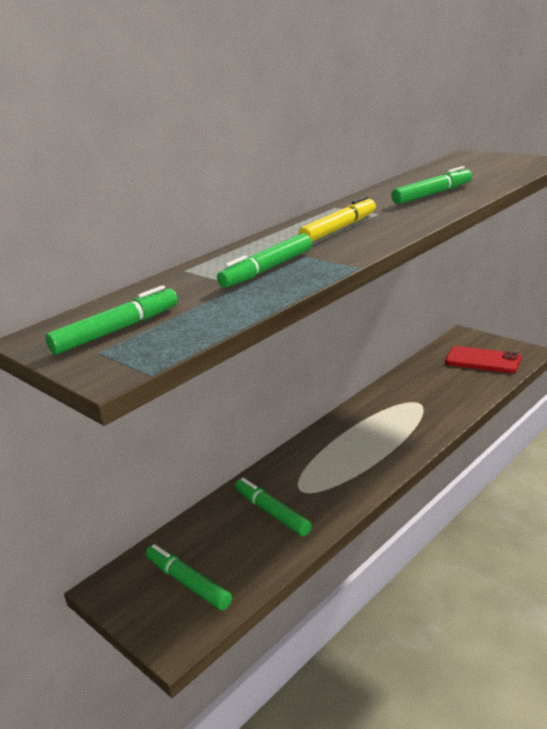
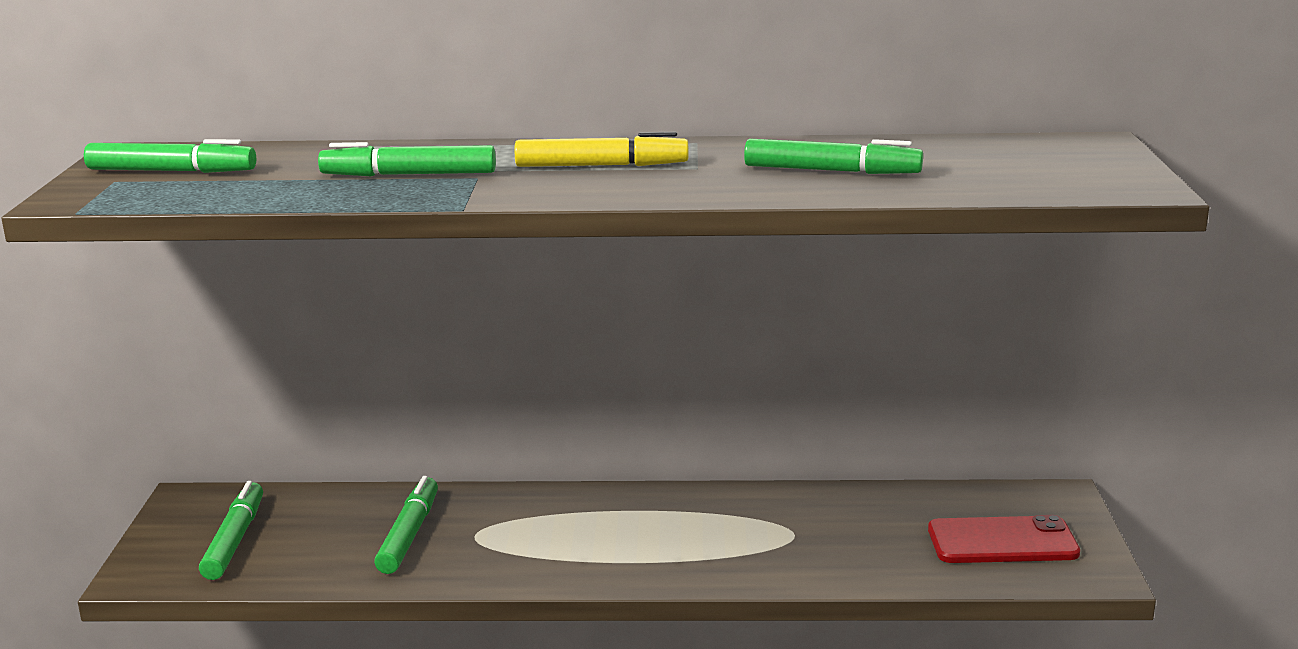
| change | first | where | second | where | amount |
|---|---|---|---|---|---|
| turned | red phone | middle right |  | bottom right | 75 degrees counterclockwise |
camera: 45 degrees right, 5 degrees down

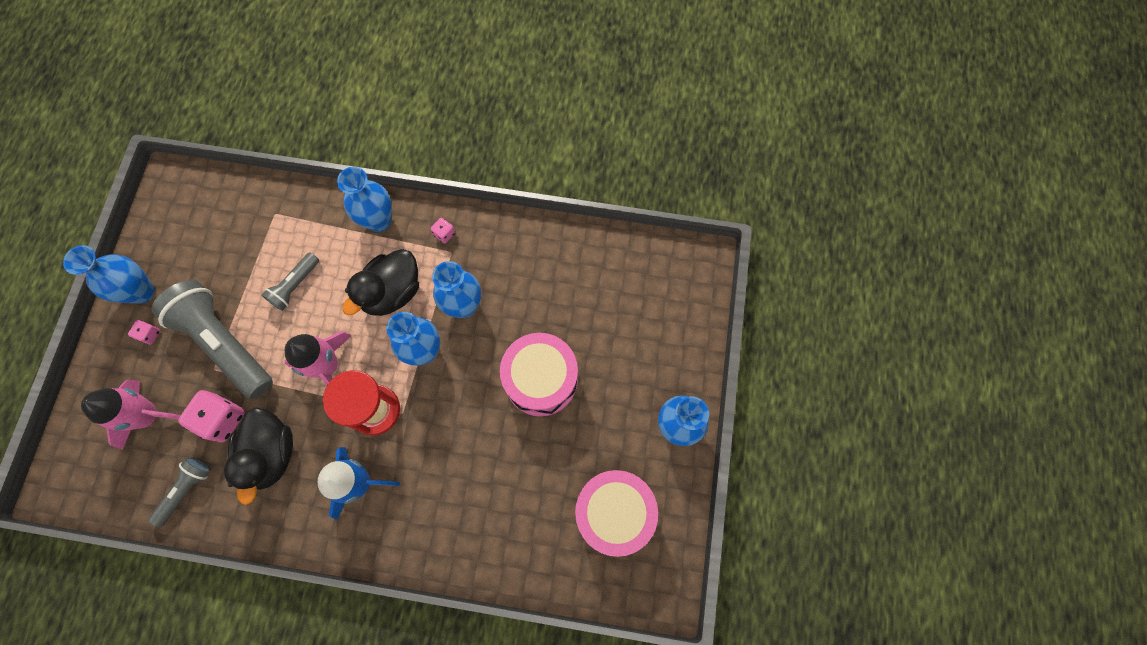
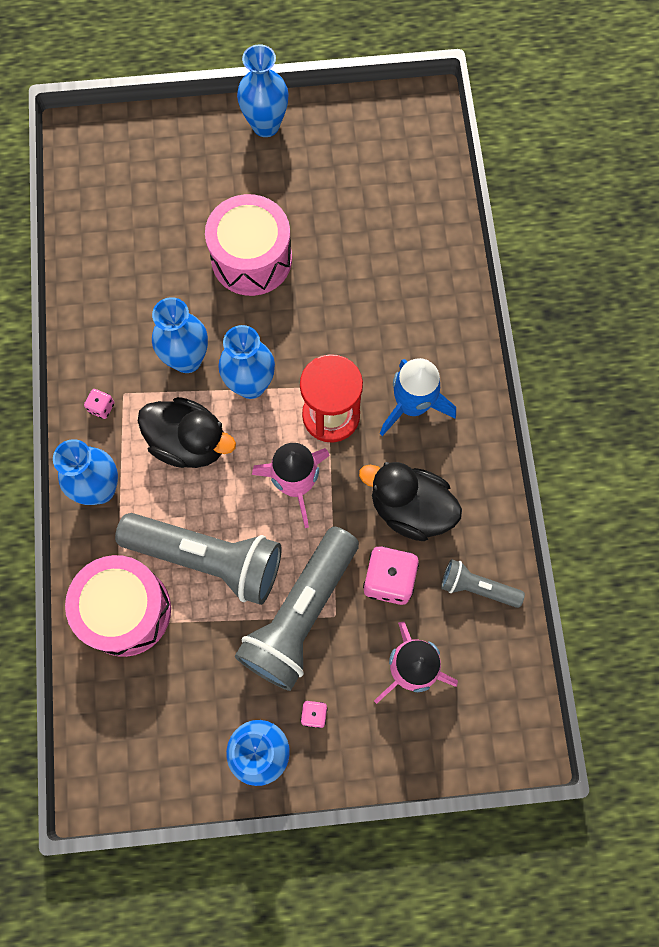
| change | first | where | second | where | amount |
|---|---|---|---|---|---|
| resized | grey flashlight (3rd from left in the first image) | middle left | grey flashlight (1st from left) | middle left | x2.01 |
| turned | black duck (1st from left in the first image) | bottom left | black duck (2nd from left) | centre | 135 degrees counterclockwise |
| moved | pink drum (2nd from left in the first image) | bottom centre | pink drum (1st from left) | middle left |  |
camera: 105 degrees left, 0 degrees up

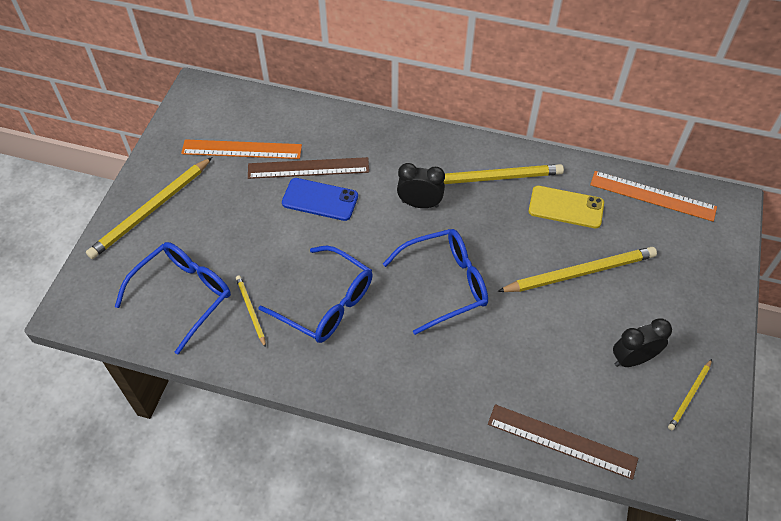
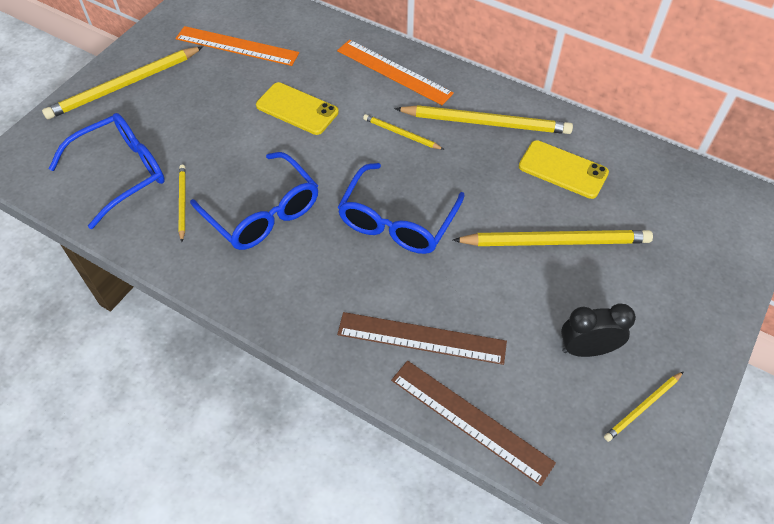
| change | first | where | second | where | amount |
|---|---|---|---|---|---|
| moved | brown ruler (1st from left) | top centre |  | centre |  |
| replaced | black clock (1st from left) | centre | yellow pencil (3rd from left) | top centre |  |
| moved | orange ruler (2nd from left) | middle right |  | top centre |  |
| recoloured | blue phone | centre | yellow phone (1st from left) | top centre |  |
| turned | blue glasses (3rd from left) | centre |  | centre | 120 degrees clockwise |
camera: 15 degrees right, 0 degrees up

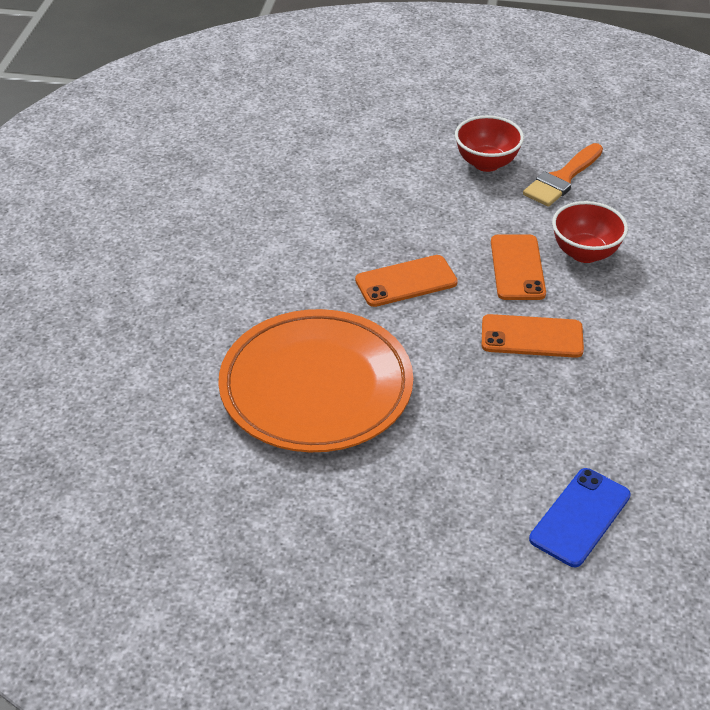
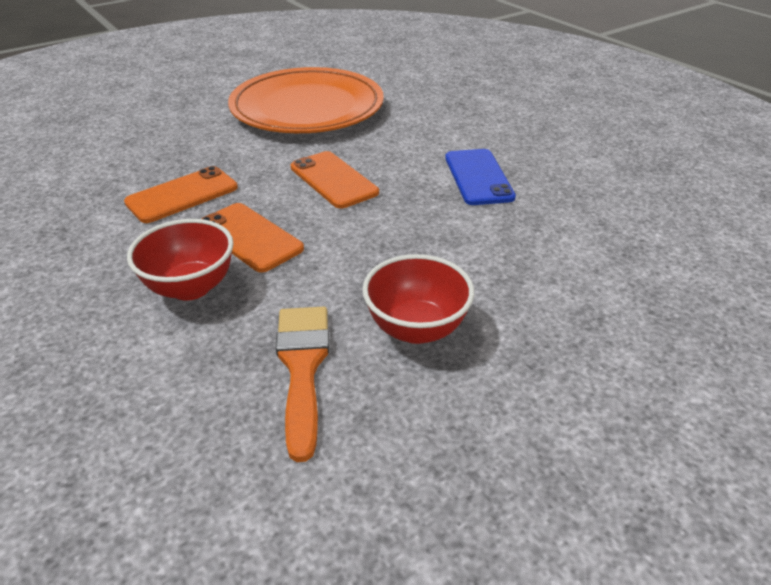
| change | first | where | second | where | amount |
|---|---|---|---|---|---|
| turned | orange phone (1st from left in the first image) | centre | orange phone (3rd from left) | top centre | 60 degrees counterclockwise |
| moved | blue phone | bottom right |  | top centre |  |
camera: 135 degrees right, 5 degrees down

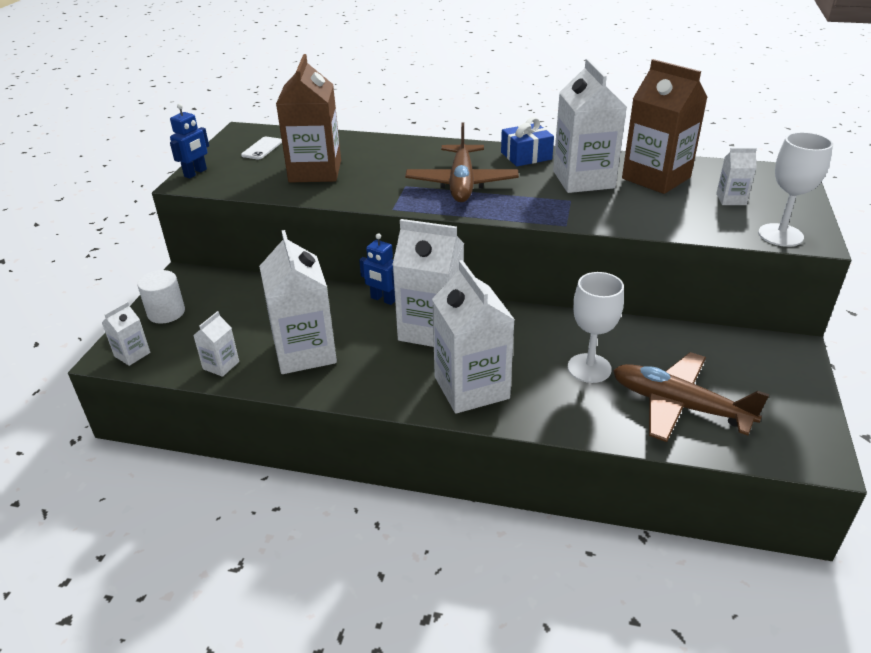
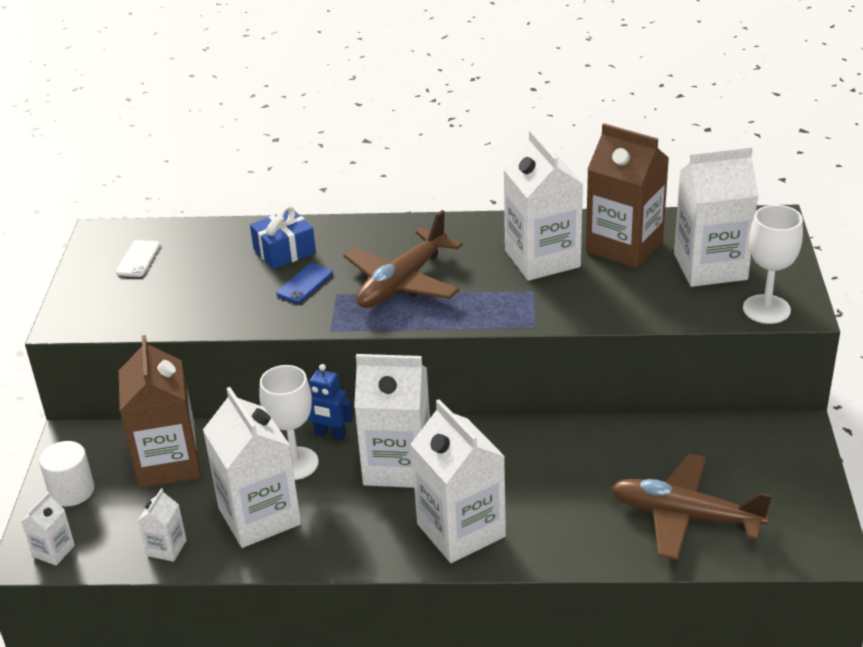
| change | first | where | second | where | amount |
|---|---|---|---|---|---|
| moved | brown carton (1st from left) | top centre |  | middle left |  |
| removed | blue robot (1st from left) | top left |  |  |  |
| moved | blue gift | top centre |  | middle left |  |
| turned | brown plane (1st from left) | top centre |  | centre | 45 degrees clockwise |
| resized | white carton (7th from left) | top right |  | middle right | x2.16 |
| moved | white goblet (1st from left) | middle right |  | centre |  |
| added |  |  | blue phone | centre |  |
camera: 10 degrees left, 0 degrees up

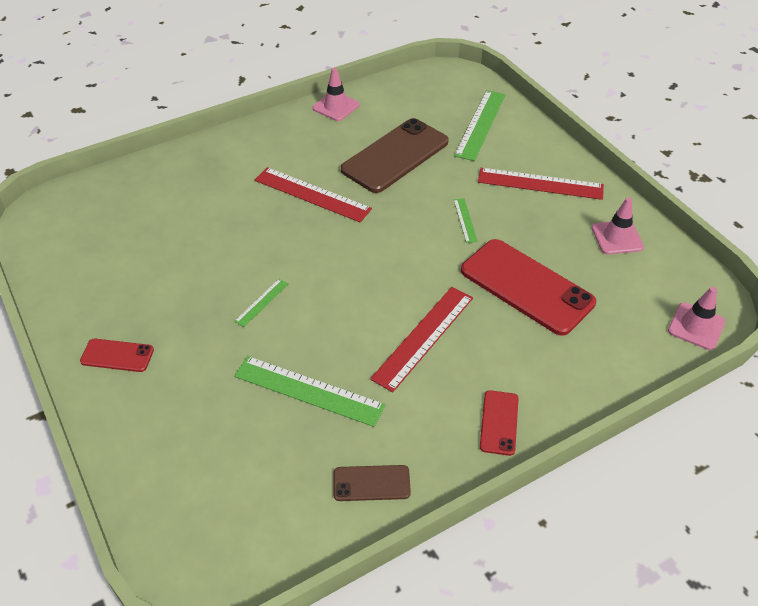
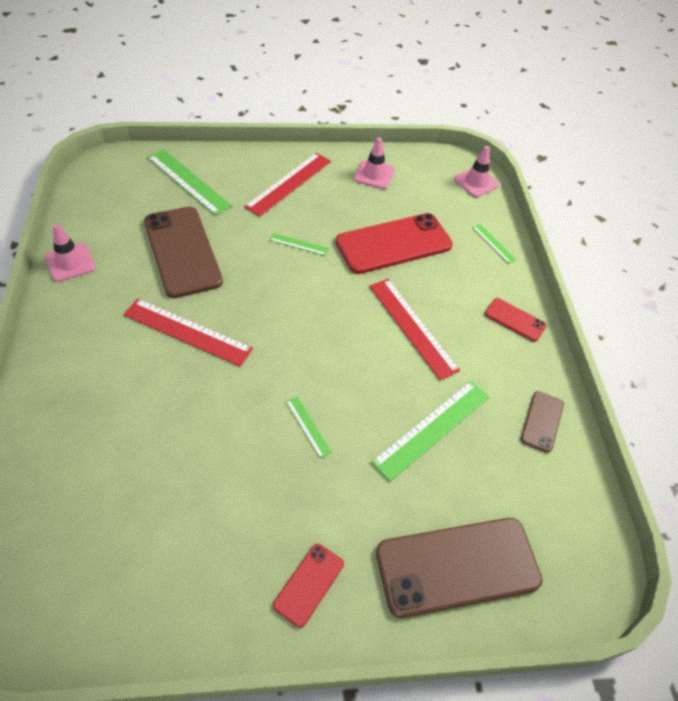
| change | first | where | second | where | amount |
|---|---|---|---|---|---|
| turned | red ruler (1st from left) | top centre |  | middle left | 60 degrees clockwise |
| added |  |  | green ruler (5th from left) | middle right |  |
| added |  |  | brown phone (2nd from left) | bottom right |  |
camera: 70 degrees left, 5 degrees up

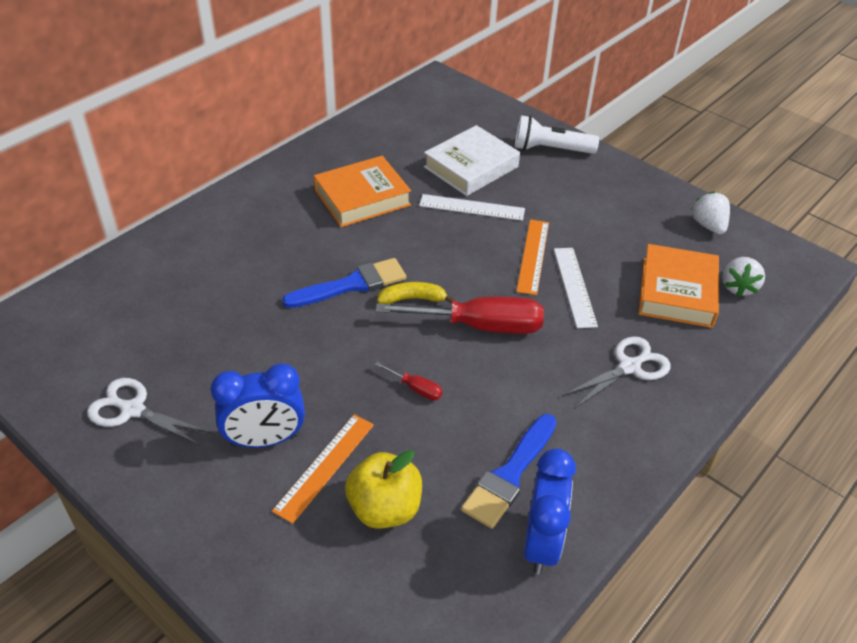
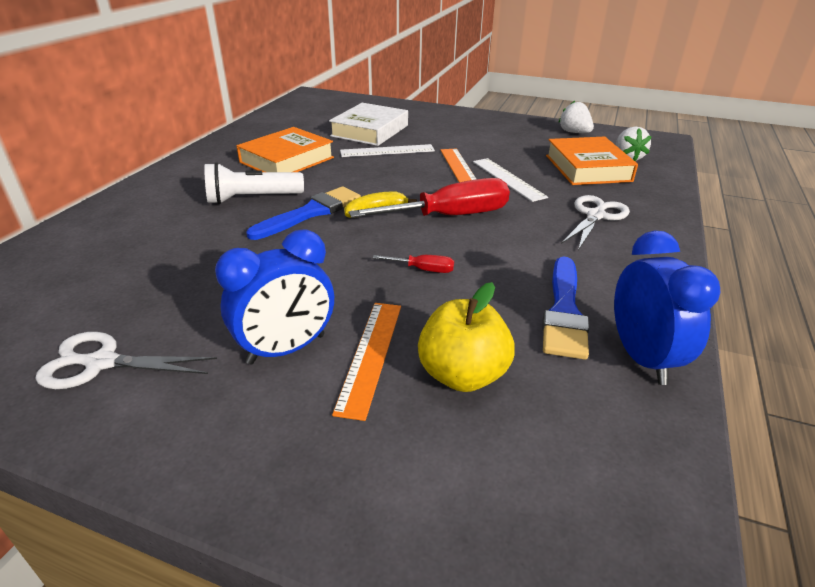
| change | first | where | second | where | amount |
|---|---|---|---|---|---|
| moved | white flashlight | top centre |  | top left |  |
camera: 20 degrees left, 10 degrees down

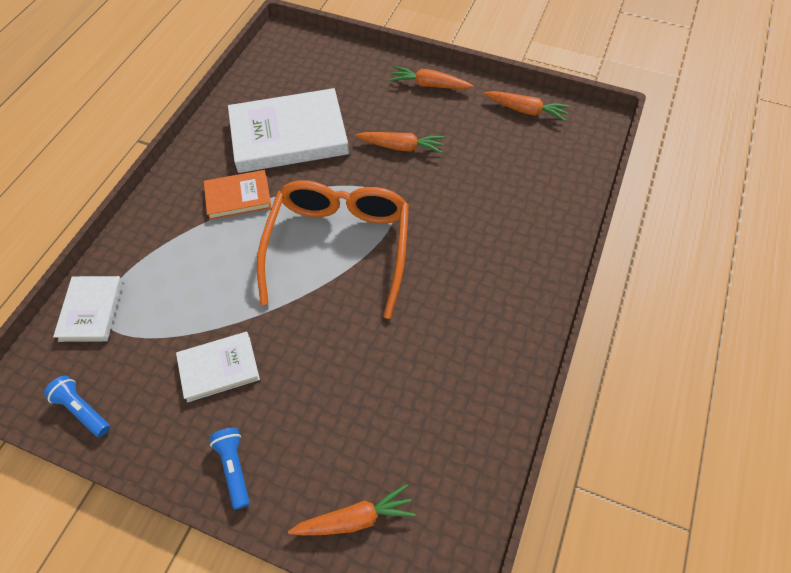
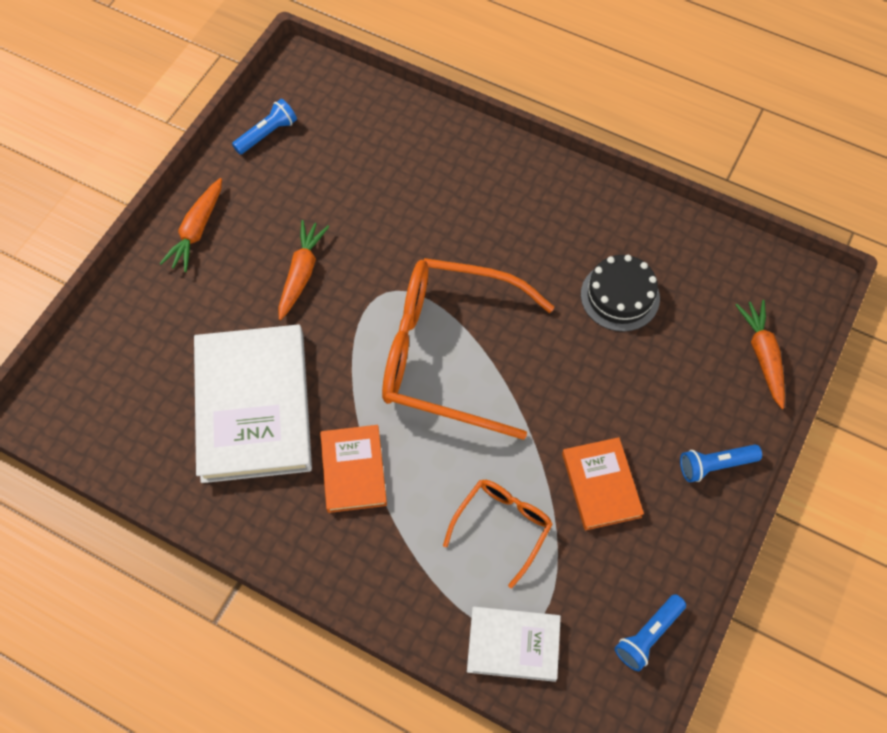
| change | first | where | second | where | amount |
|---|---|---|---|---|---|
| replaced | orange carrot (4th from left) | top centre | blue flashlight (1st from left) | top left |  |
| recoloured | white book (2nd from left) | middle left | orange book (2nd from left) | middle right |  |
| added |  |  | black cake | middle right |  |
| added |  |  | orange glasses (2nd from left) | bottom centre |  |
camera: 85 degrees left, 5 degrees up

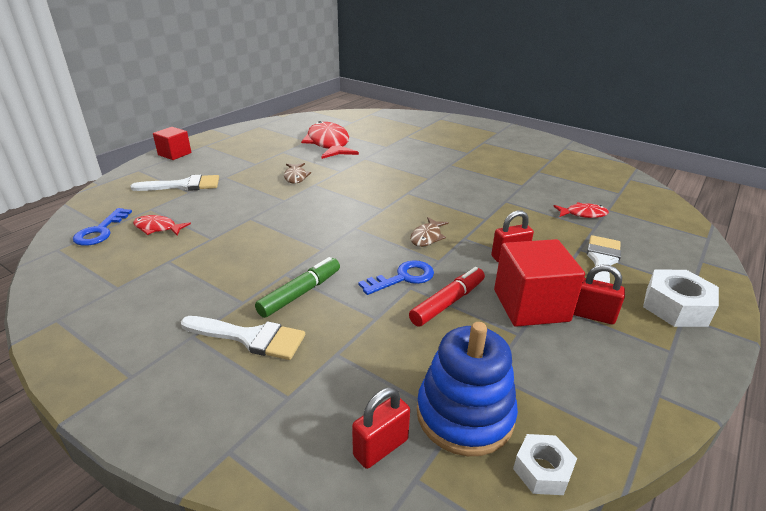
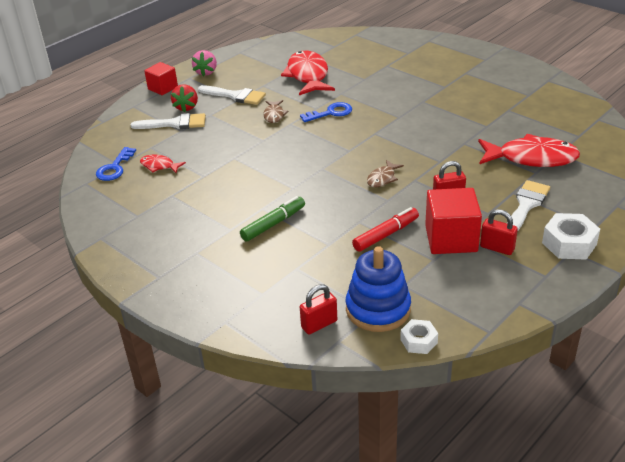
| change | first | where | second | where | amount |
|---|---|---|---|---|---|
| resized | red fish (3rd from left) | middle right |  | top right | x2.07 |
| moved | blue key (2nd from left) | centre |  | top centre |  |
| moved | white brush (2nd from left) | middle left |  | top centre |  |
| added |  |  | pink strawberry | top left |  |
| added |  |  | red strawberry | top left |  |
camera: 10 degrees right, 5 degrees up

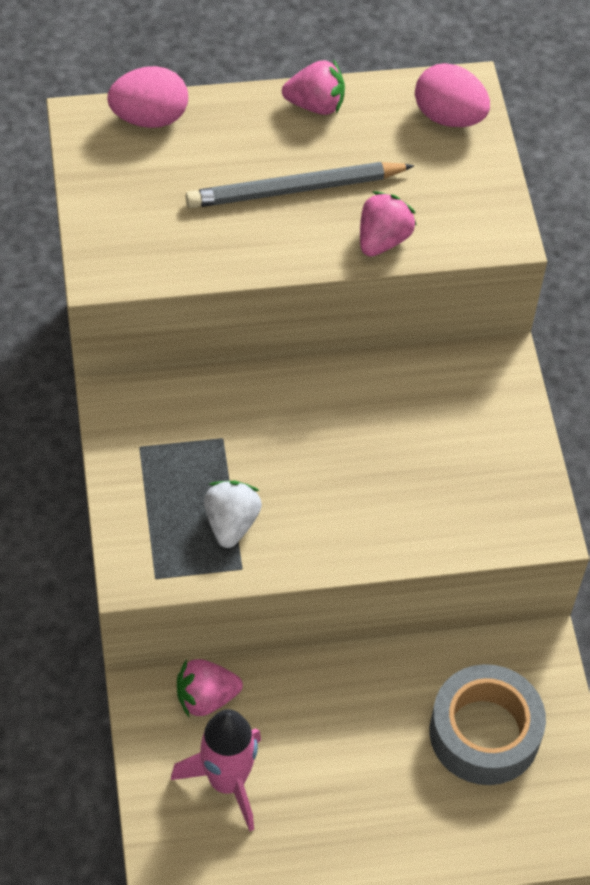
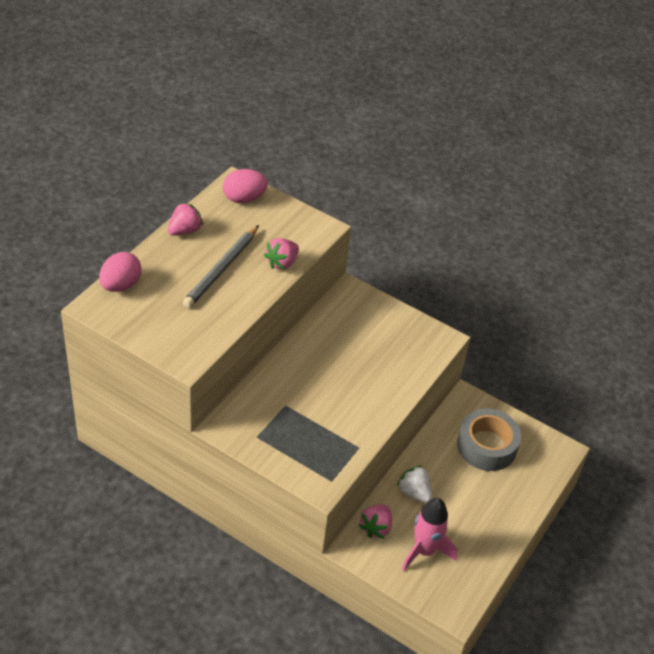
| change | first | where | second | where | amount |
|---|---|---|---|---|---|
| turned | pink strawberry (3rd from left in the first image) | top centre | pink strawberry (2nd from left) | centre | 120 degrees counterclockwise |
| moved | white strawberry | centre |  | bottom centre |  |
camera: 50 degrees left, 10 degrees down

